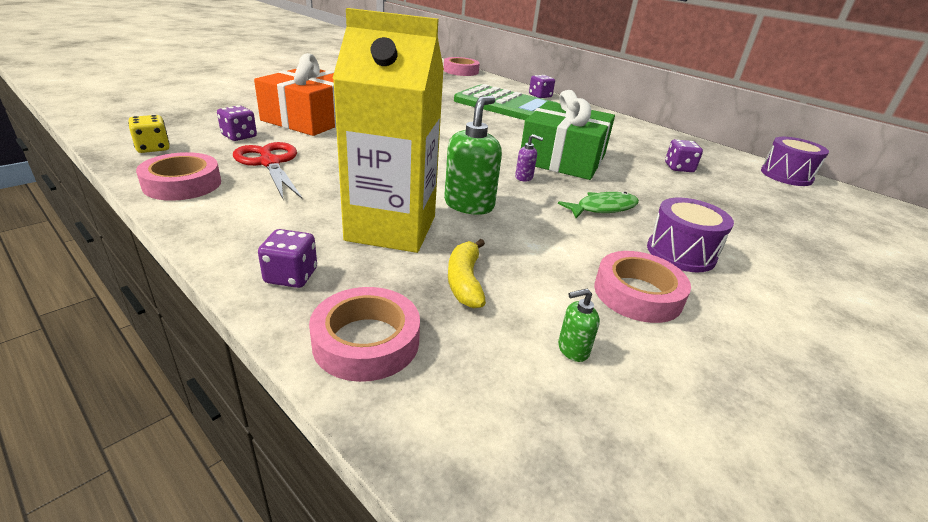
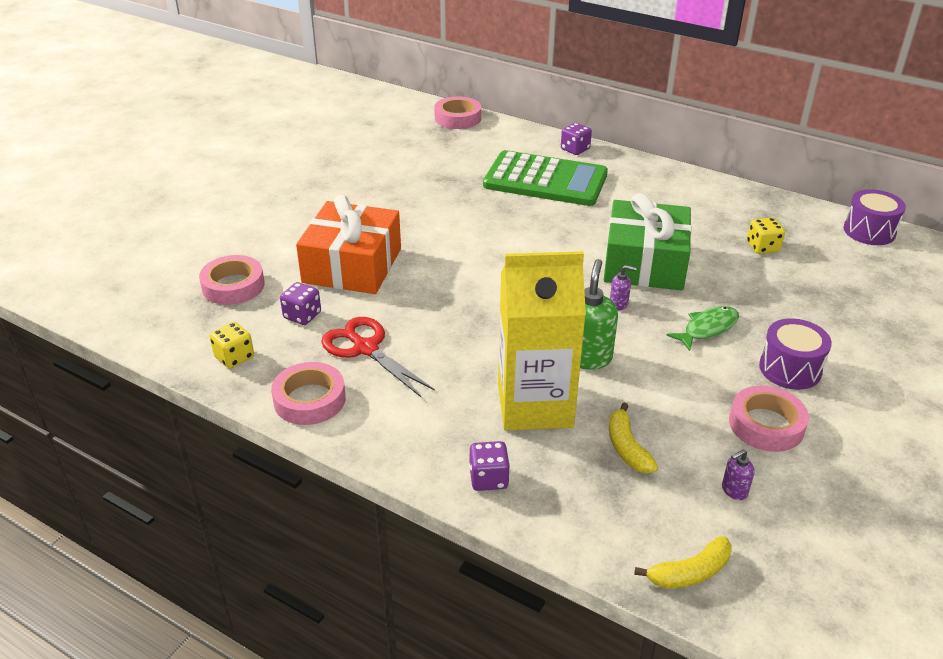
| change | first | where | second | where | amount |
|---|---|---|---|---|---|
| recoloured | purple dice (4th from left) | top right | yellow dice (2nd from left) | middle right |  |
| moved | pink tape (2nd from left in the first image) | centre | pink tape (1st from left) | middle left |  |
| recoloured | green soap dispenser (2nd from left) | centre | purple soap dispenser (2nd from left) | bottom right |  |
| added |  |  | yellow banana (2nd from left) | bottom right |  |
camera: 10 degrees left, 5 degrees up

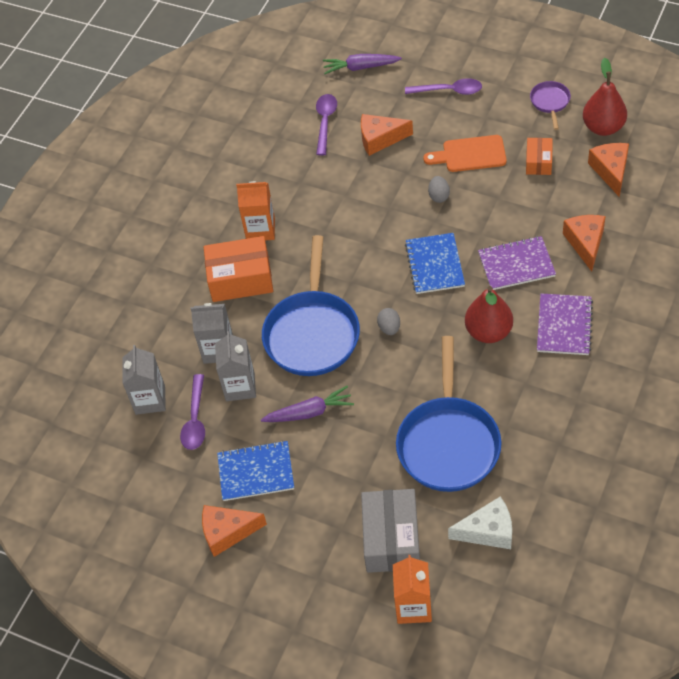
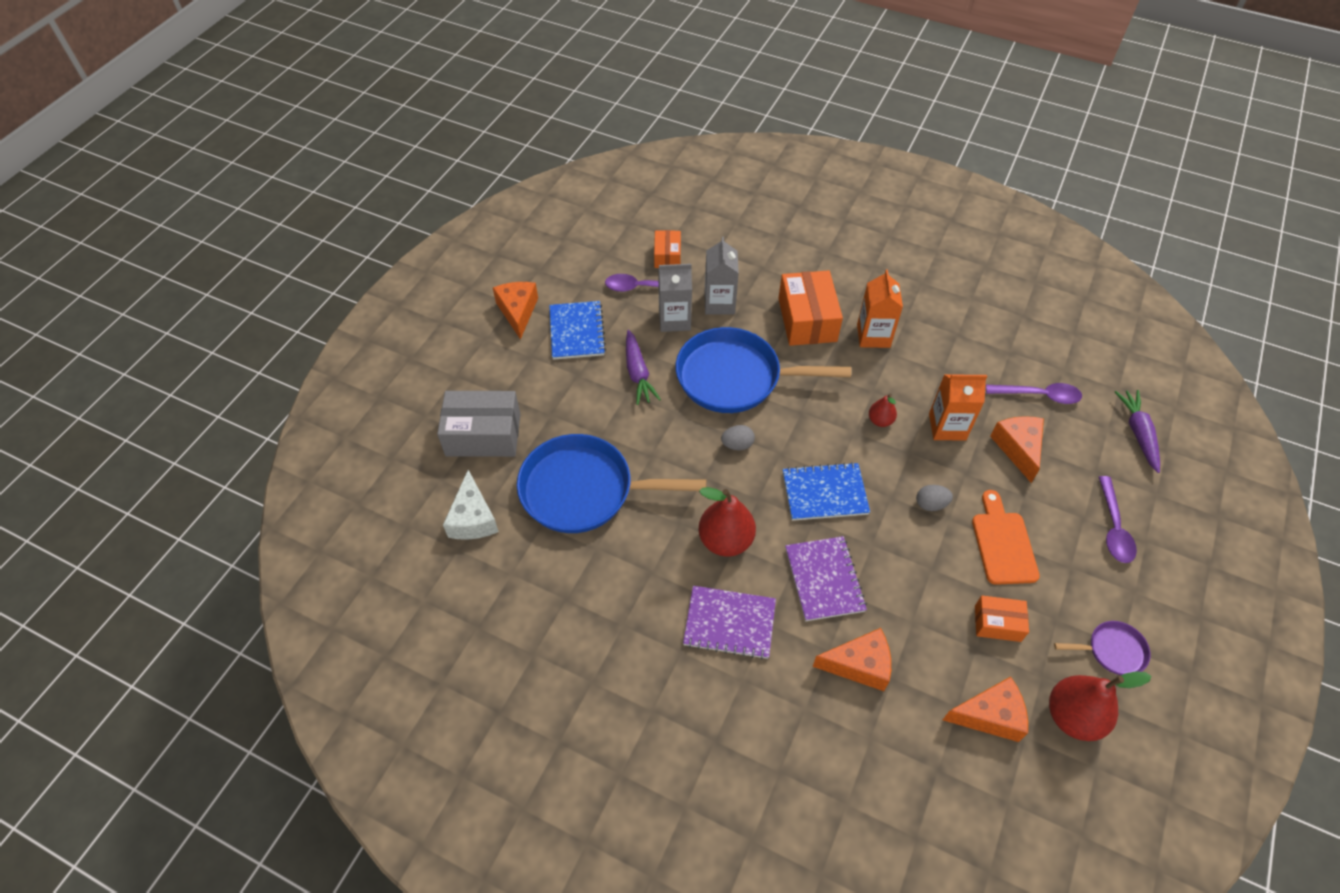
| change | first | where | second | where | amount |
|---|---|---|---|---|---|
| replaced | grey carton (1st from left) | middle left | orange box (1st from left) | top centre |  |
| moved | orange carton (2nd from left) | bottom centre |  | middle right |  |
| added |  |  | red pear (2nd from left) | centre |  |
camera: 85 degrees right, 0 degrees up

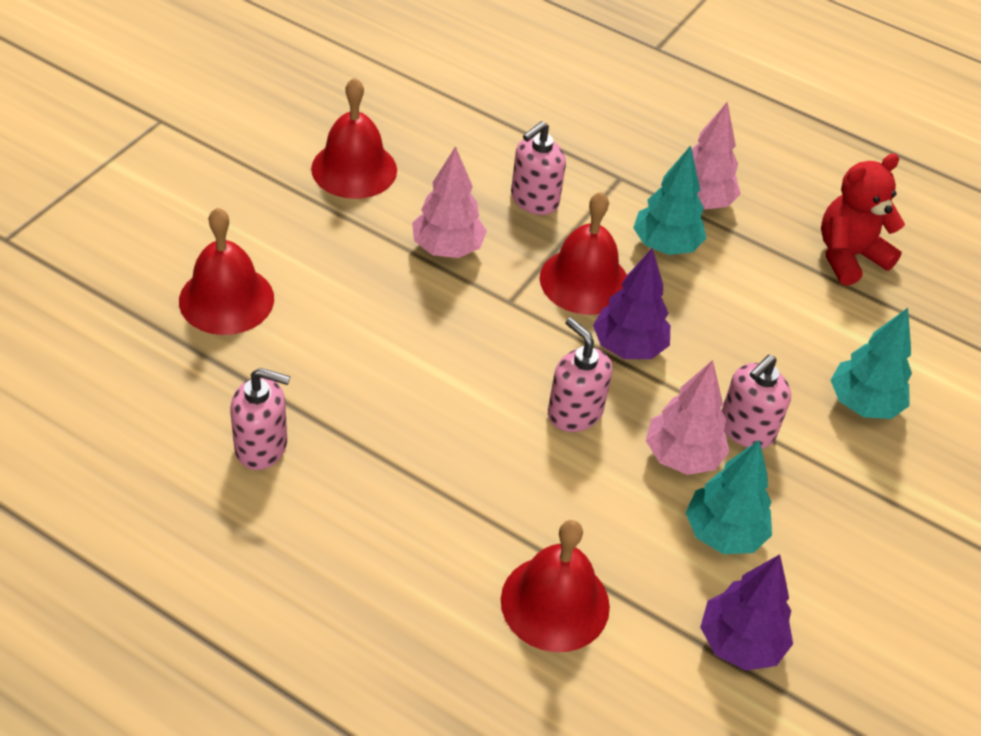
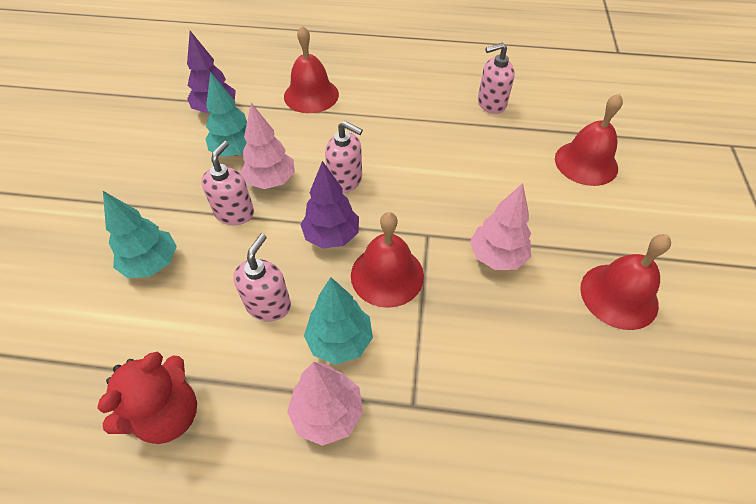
| change | first | where | second | where | amount |
|---|---|---|---|---|---|
| moved | pink soap dispenser (2nd from left) | top centre |  | centre |  |
camera: 160 degrees right, 5 degrees up

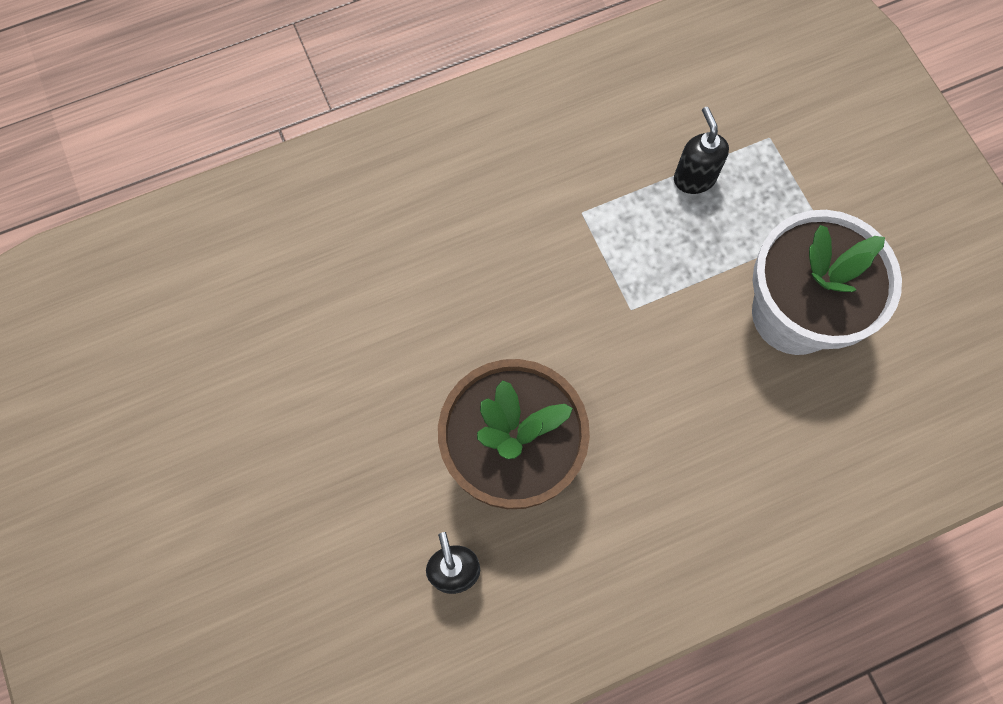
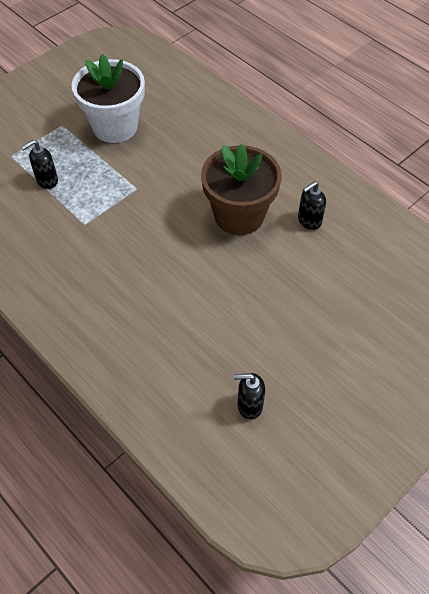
| change | first | where | second | where | amount |
|---|---|---|---|---|---|
| added |  |  | black soap dispenser (2nd from left) | bottom centre |  |
camera: 110 degrees left, 15 degrees down

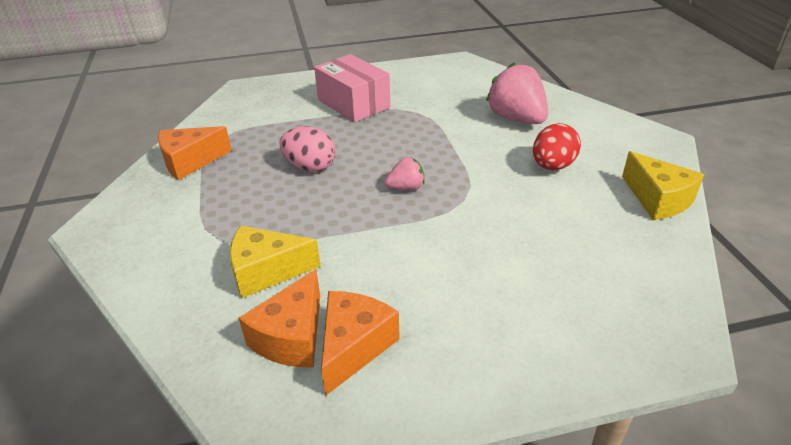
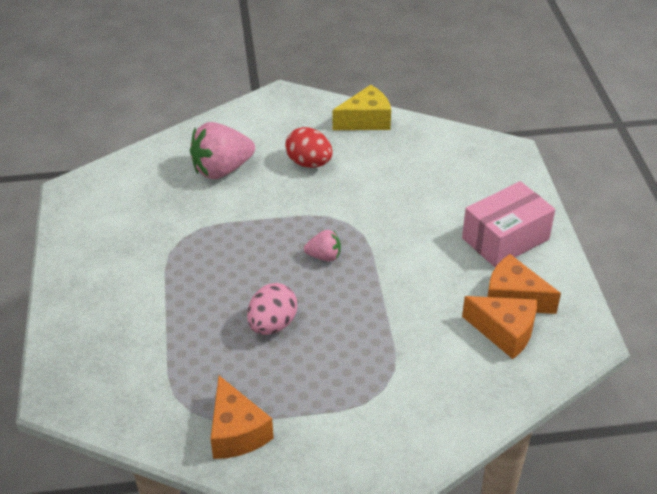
| change | first | where | second | where | amount |
|---|---|---|---|---|---|
| moved | pink box | top centre |  | middle right |  |
| turned | pink strawberry (1st from left in the first image) | centre | pink strawberry (2nd from left) | centre | 105 degrees clockwise |
| removed | yellow cheese (1st from left) | centre |  |  |  |
camera: 85 degrees left, 5 degrees up

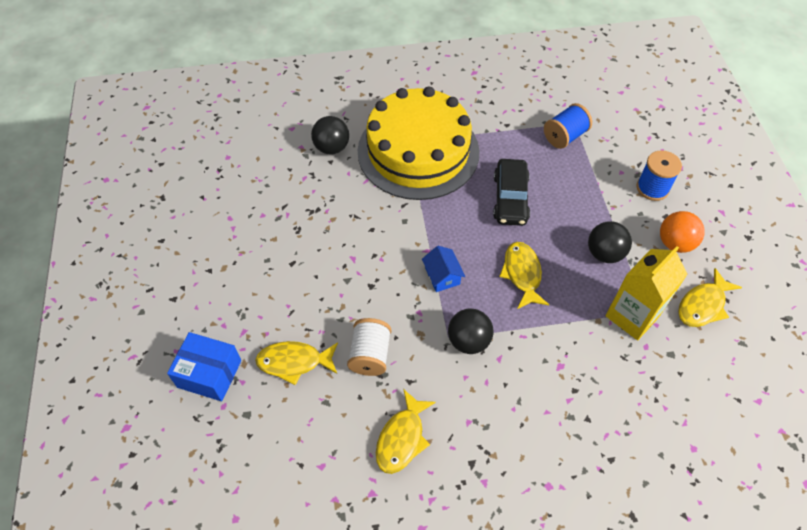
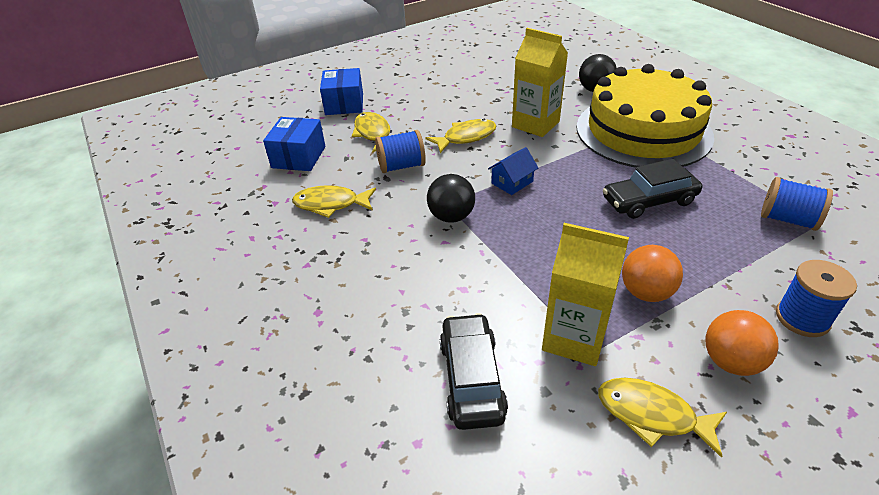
| change | first | where | second | where | amount |
|---|---|---|---|---|---|
| recoloured | black ball (3rd from left) | middle right | orange ball (1st from left) | middle right |  |
| moved | yellow fish (3rd from left) | centre |  | top centre |  |
| recoloured | white spool | centre | blue spool (1st from left) | top centre |  |
| added |  |  | yellow carton (1st from left) | top centre |  |
| added |  |  | blue box (1st from left) | top centre |  |
| added |  |  | black car (1st from left) | bottom centre |  |
camera: 70 degrees right, 15 degrees down

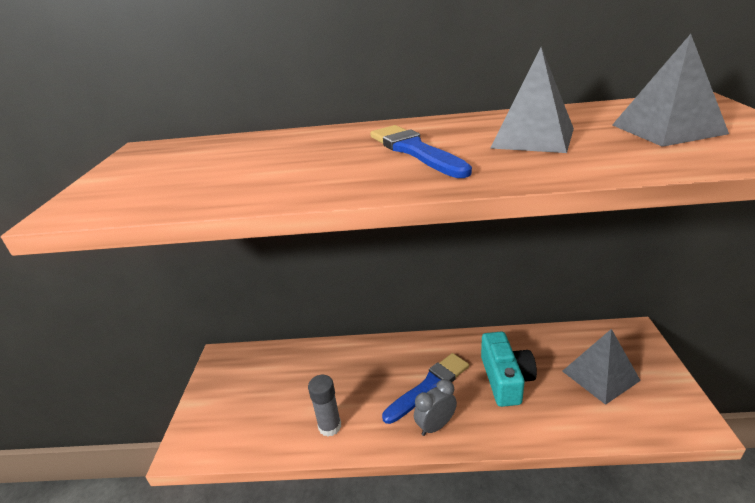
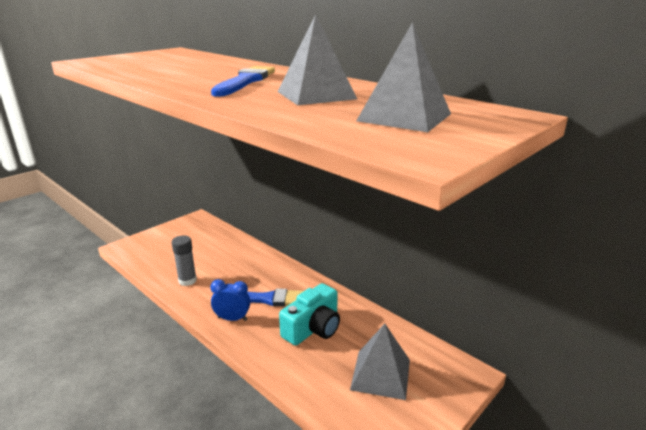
| change | first | where | second | where | amount |
|---|---|---|---|---|---|
| recoloured | grey clock | bottom centre | blue clock | bottom centre |  |
camera: 40 degrees right, 5 degrees down

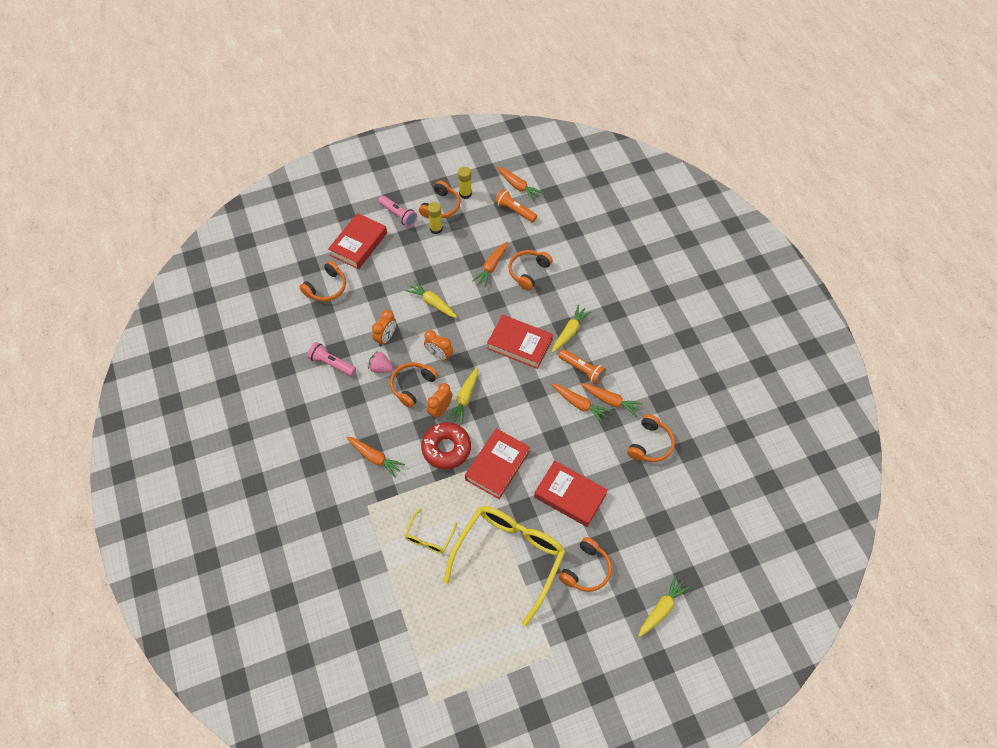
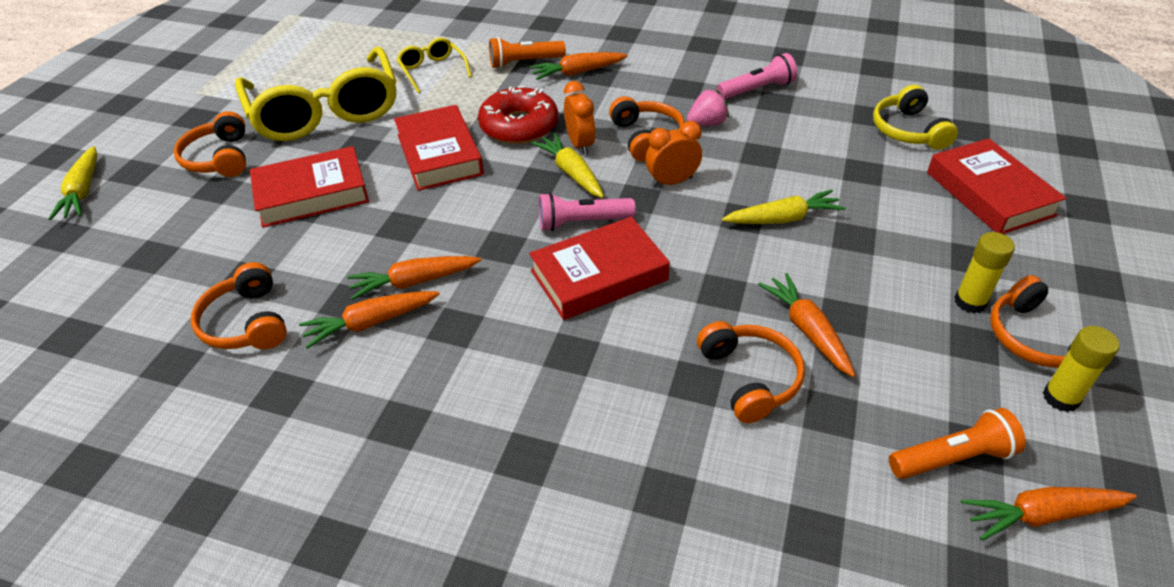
| change | first | where | second | where | amount |
|---|---|---|---|---|---|
| moved | pink flashlight (2nd from left in the first image) | top centre | pink flashlight (1st from left) | centre |  |
| recoloured | orange headphones (1st from left) | middle left | yellow headphones | top right |  |
| removed | yellow carrot (3rd from left) | centre |  |  |  |
| removed | orange clock (1st from left) | centre |  |  |  |
| moved | orange flashlight (2nd from left in the first image) | centre | orange flashlight (1st from left) | top centre |  |
camera: 130 degrees right, 15 degrees down

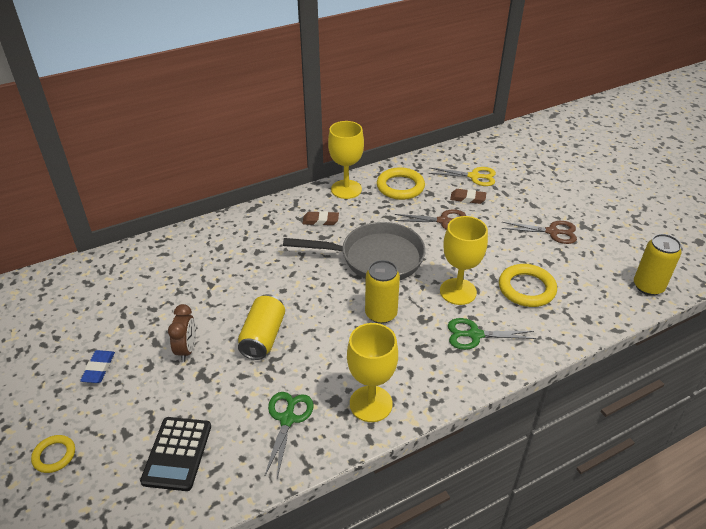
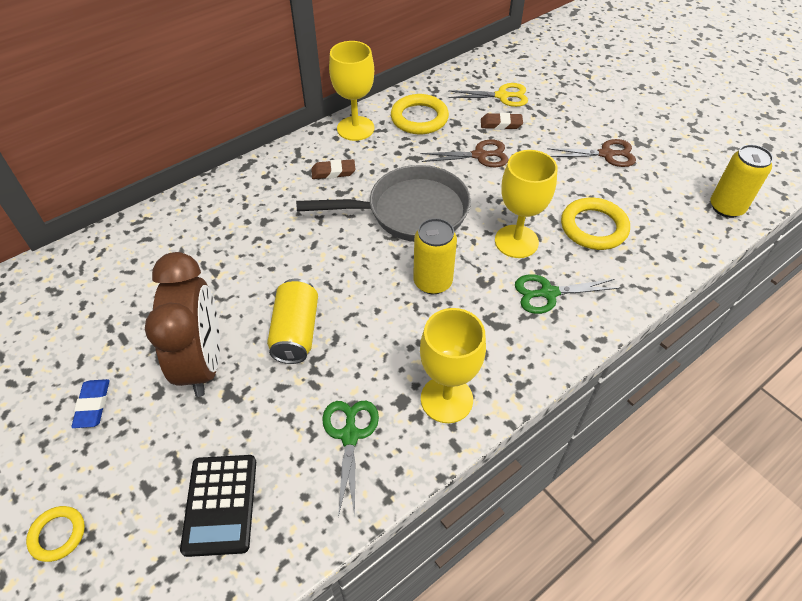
| change | first | where | second | where | amount |
|---|---|---|---|---|---|
| resized | brown clock | middle left |  | middle left | x1.96 |
camera: 10 degrees left, 10 degrees up

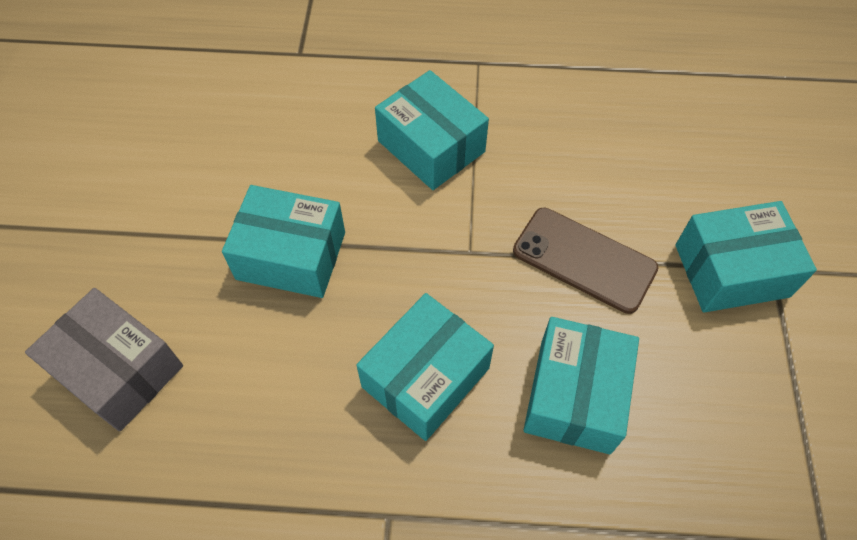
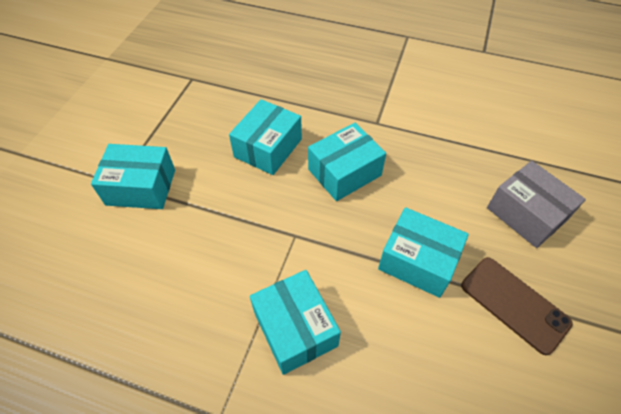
| change | first | where | second | where | amount |
|---|---|---|---|---|---|
| moved | brown phone | middle right |  | bottom right |  |
camera: 165 degrees left, 5 degrees down

